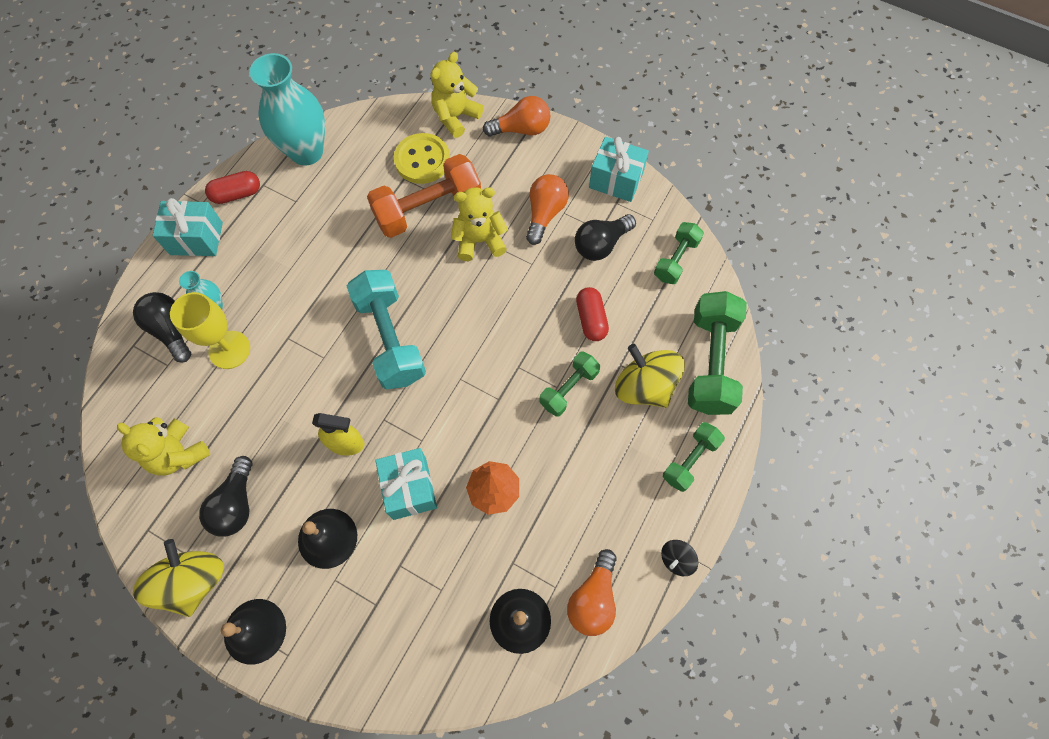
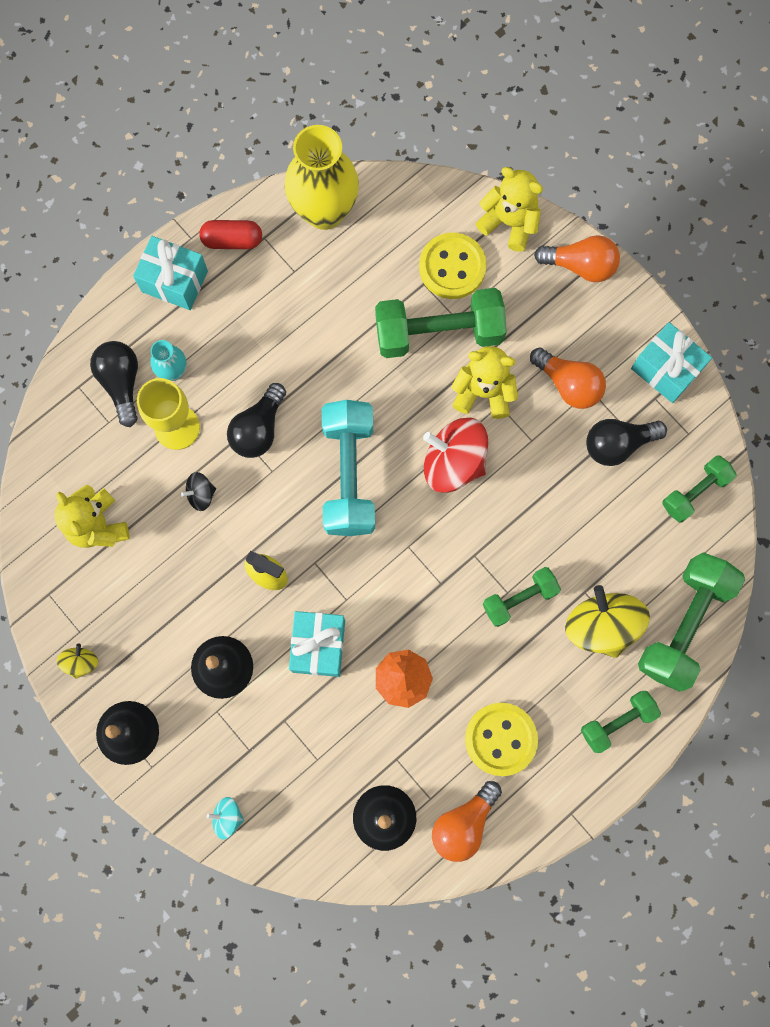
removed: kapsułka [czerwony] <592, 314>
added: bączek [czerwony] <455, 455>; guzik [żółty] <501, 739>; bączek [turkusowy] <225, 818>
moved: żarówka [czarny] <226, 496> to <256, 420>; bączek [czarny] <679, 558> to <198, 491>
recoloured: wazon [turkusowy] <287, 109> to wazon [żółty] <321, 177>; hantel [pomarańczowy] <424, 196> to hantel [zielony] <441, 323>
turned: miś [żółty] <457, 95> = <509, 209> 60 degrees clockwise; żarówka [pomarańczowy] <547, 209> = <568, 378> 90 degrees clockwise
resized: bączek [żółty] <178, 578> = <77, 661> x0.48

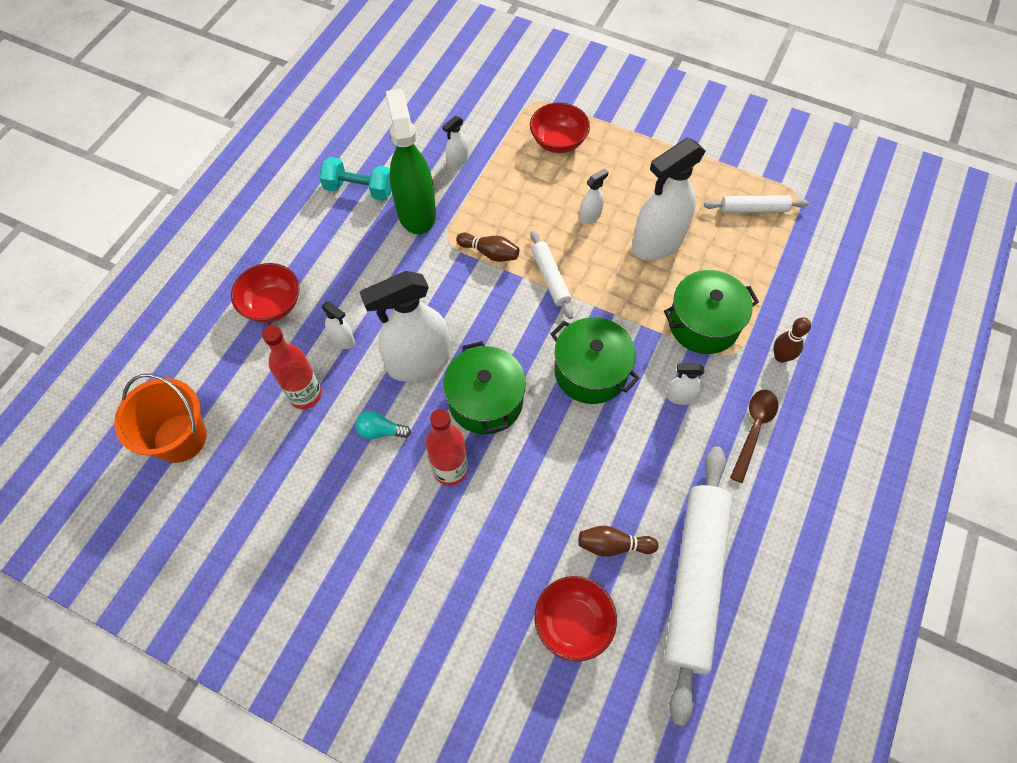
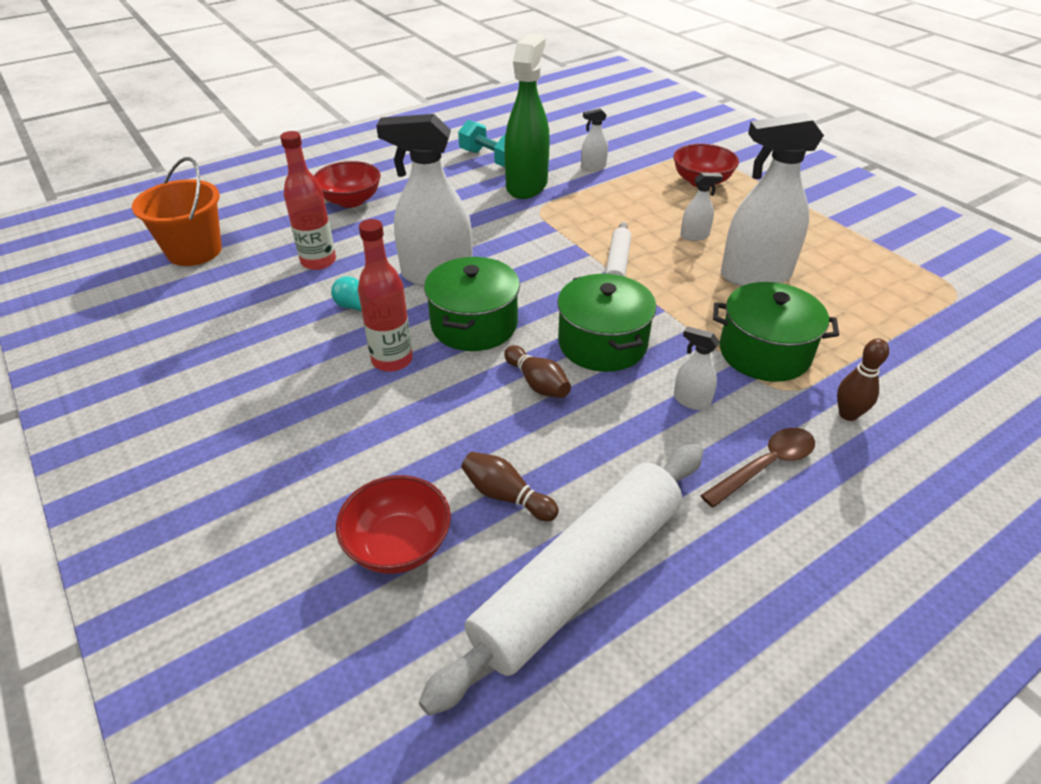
removed: wałek do ciasta [biały] <756, 204>; spryskiwacz [biały] <338, 325>
moved: kręgiel [brązowy] <487, 247> to <537, 371>

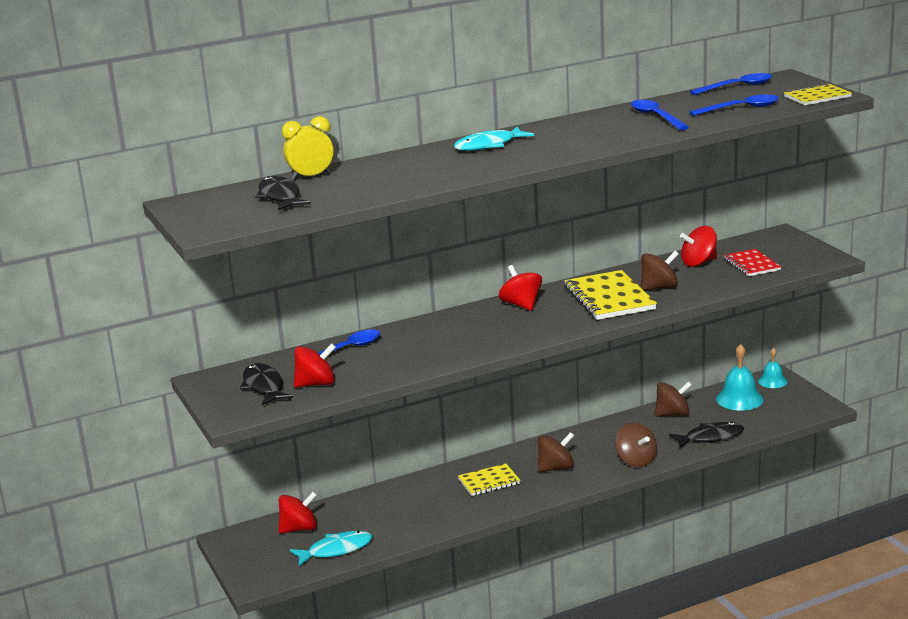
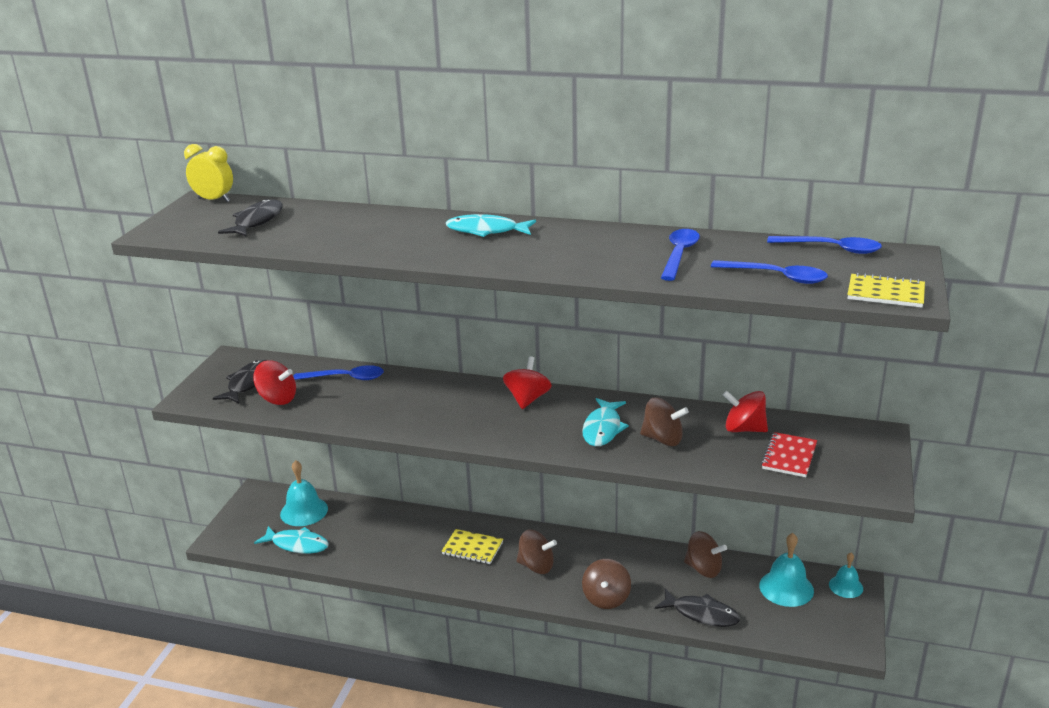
moved: budzik [żółty] <308, 148> to <208, 173>
replaced: zeszyt [żółty] <610, 295> to ryba [turkusowy] <605, 422>; bączek [czerwony] <298, 512> to dzwonek [turkusowy] <304, 493>

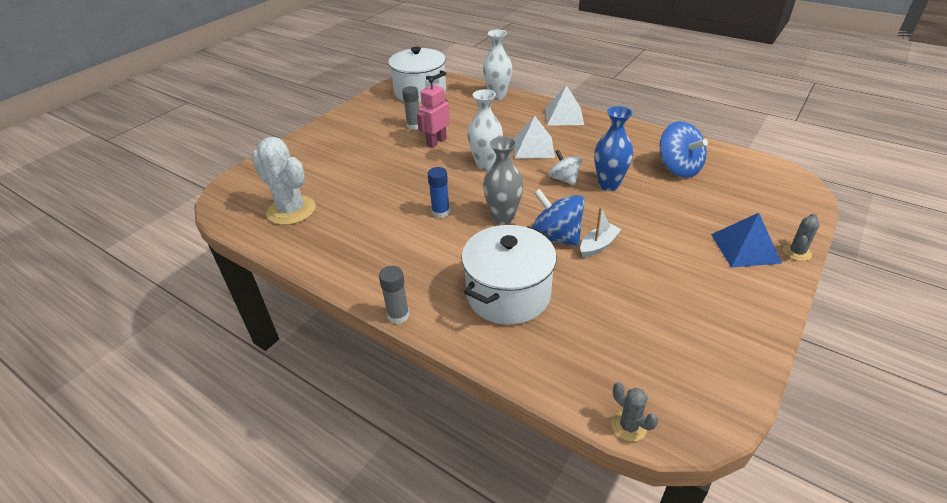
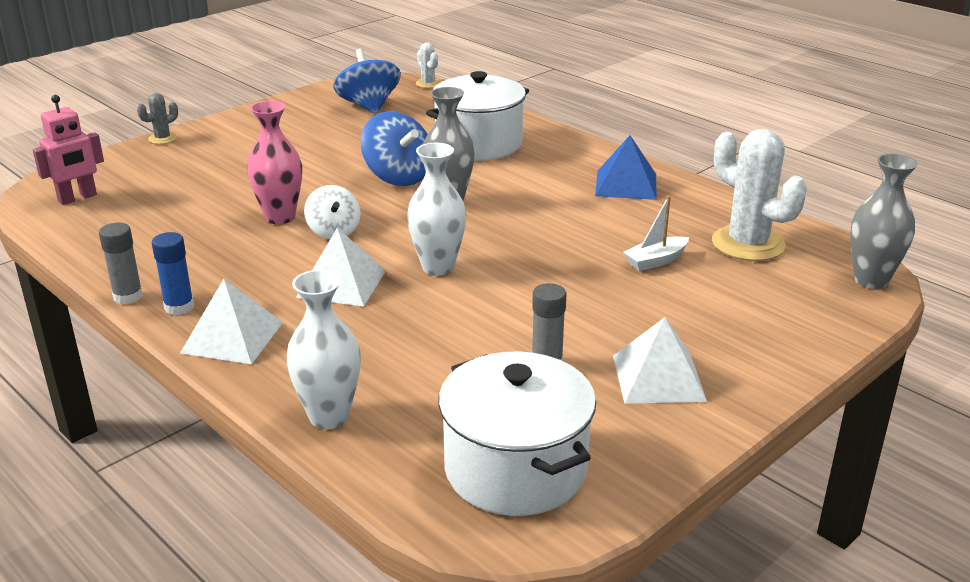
added: wazon [szary] <884, 221>; piramida [biały] <660, 360>
moved: robot [różowy] <433, 112> to <68, 150>; bączek [niebieski] <683, 149> to <367, 81>; klej w sztyfcie [niebieski] <439, 192> to <173, 273>; łódka [biały] <601, 232> to <656, 233>; piramida [niebieski] <746, 240> to <626, 167>; klej w sztyfcie [szary] <394, 295> to <121, 263>
recoloured: wazon [niebieski] <613, 148> to wazon [różowy] <274, 162>; kaktus [szary] <635, 412> to kaktus [biały] <428, 65>

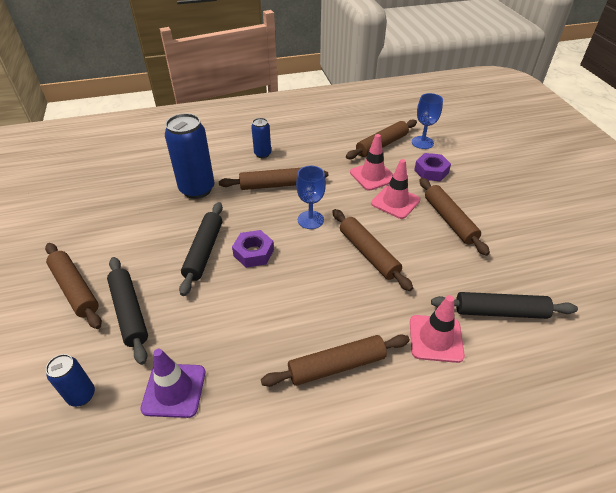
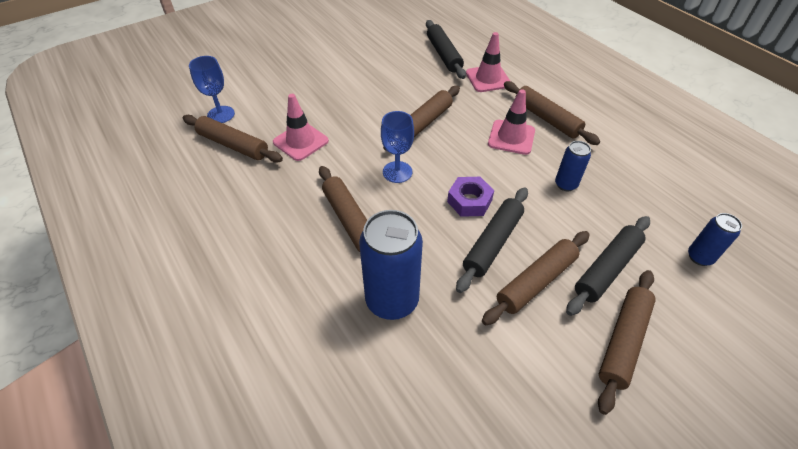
removed: nakrętka [fioletowy] <432, 167>; pachołek [fioletowy] <172, 383>
moved: puszka [niebieski] <261, 138> to <573, 166>; pachołek [różowy] <395, 189> to <511, 122>; wałek do ciasta [brązowy] <454, 217> to <536, 278>
turned: wałek do ciasta [czarny] <201, 249> = <492, 240> 45 degrees counterclockwise

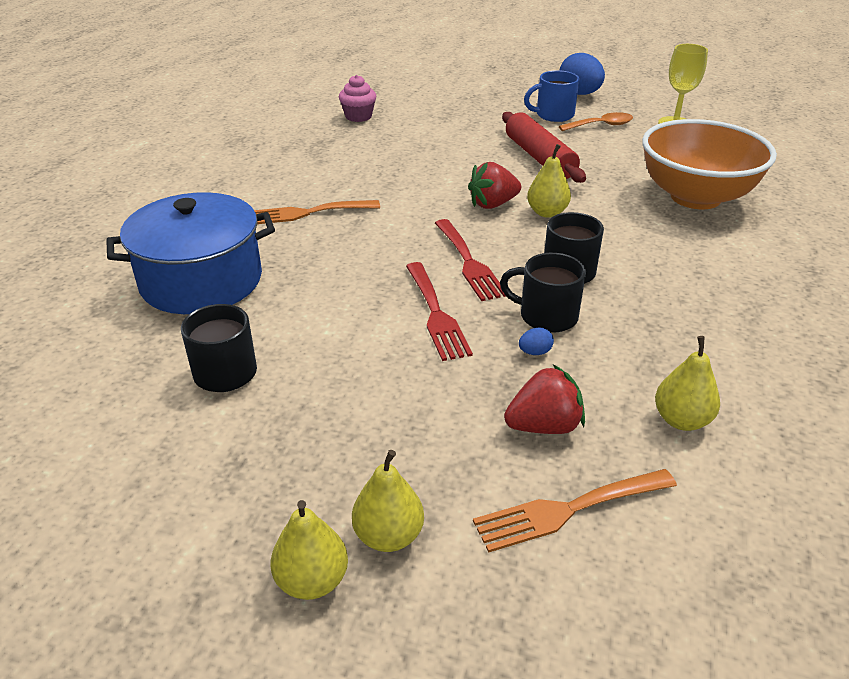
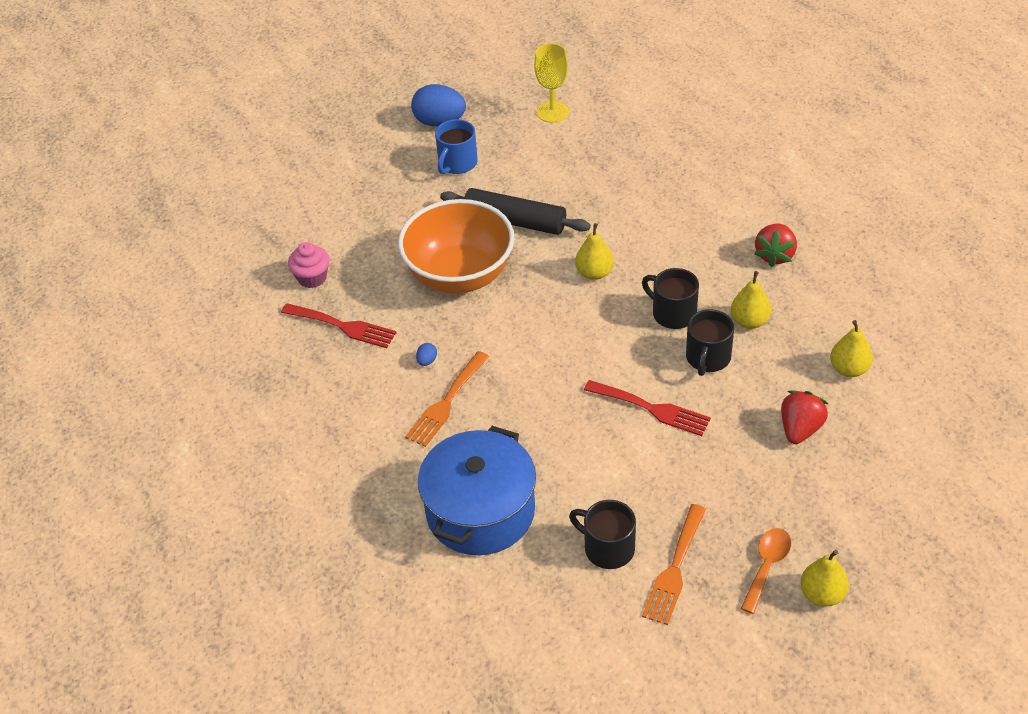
moved: łyżka [pomarańczowy] <596, 121> to <766, 571>; miska [pomarańczowy] <709, 164> to <456, 246>; truskawka [czerwony] <494, 185> to <775, 245>; widelec [czerwony] <470, 260> to <339, 325>; jajko [niebieski] <536, 341> to <426, 354>; gruszka [żółty] <388, 501> to <751, 300>; widelec [pomarańczowy] <575, 511> to <674, 564>
recoloured: wałek do ciasta [czerwony] <544, 147> to wałek do ciasta [czarny] <515, 211>
turned: kubek [czarny] <543, 293> = <710, 342> 45 degrees counterclockwise

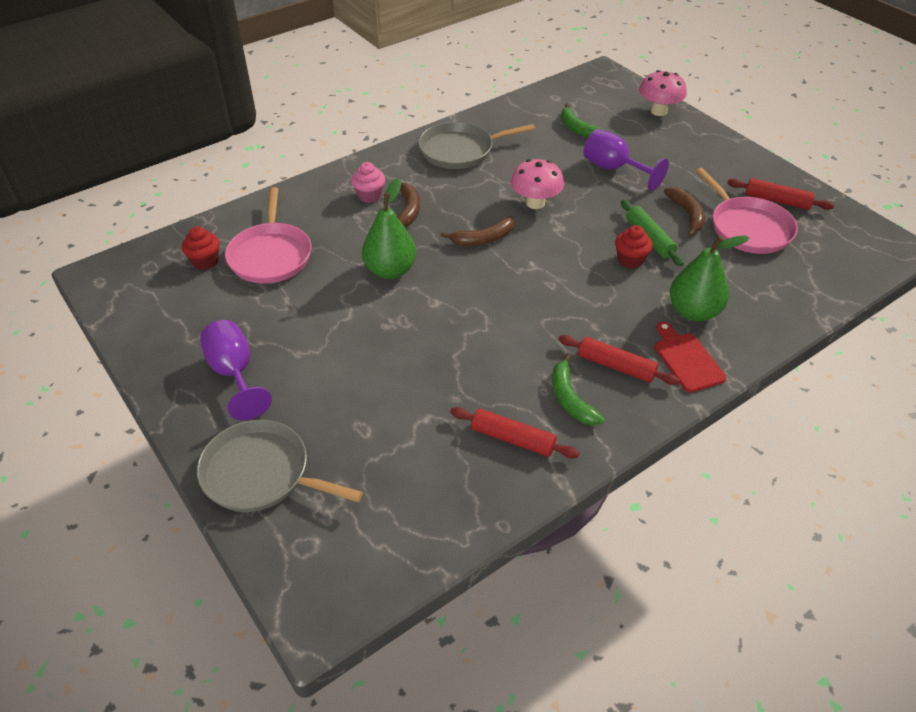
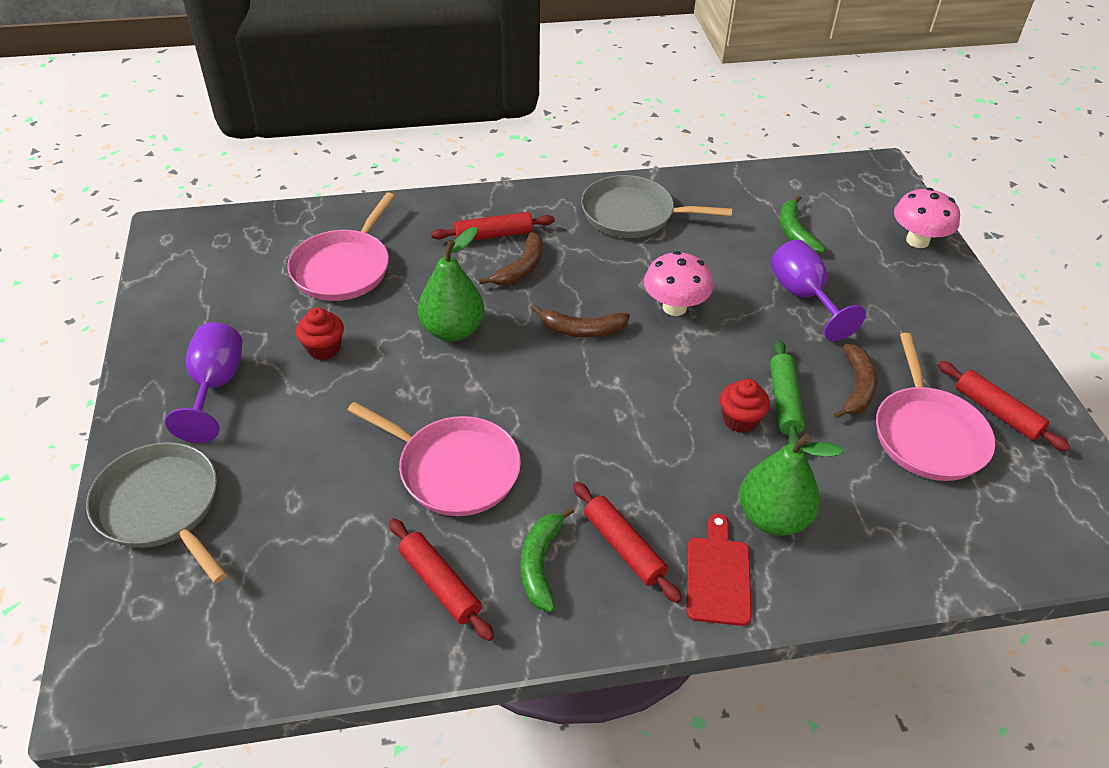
added: patelnia [różowy] <434, 459>
moved: muffinka [czerwony] <201, 248> to <320, 333>
replaced: muffinka [różowy] <368, 182> to wałek do ciasta [czerwony] <493, 226>

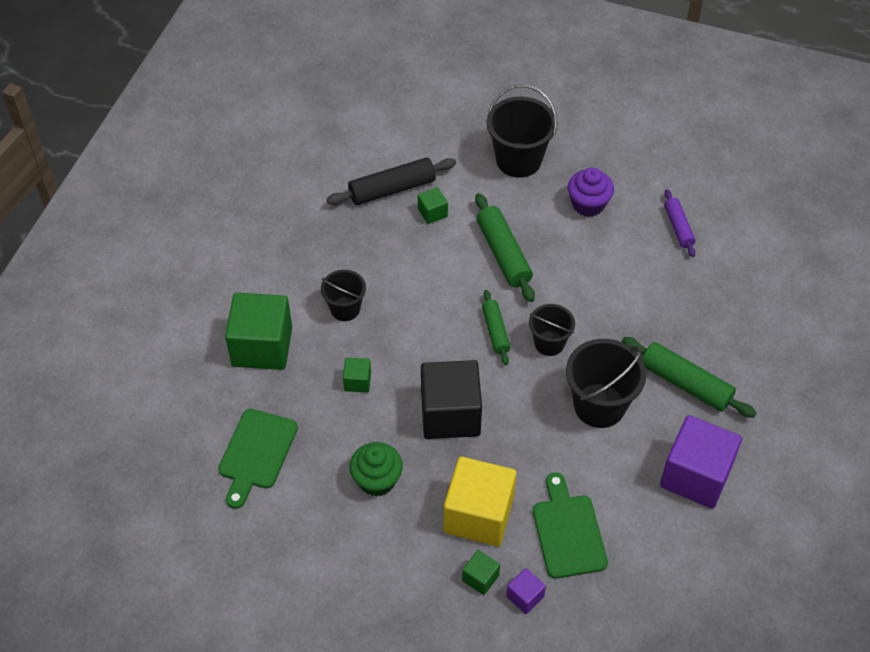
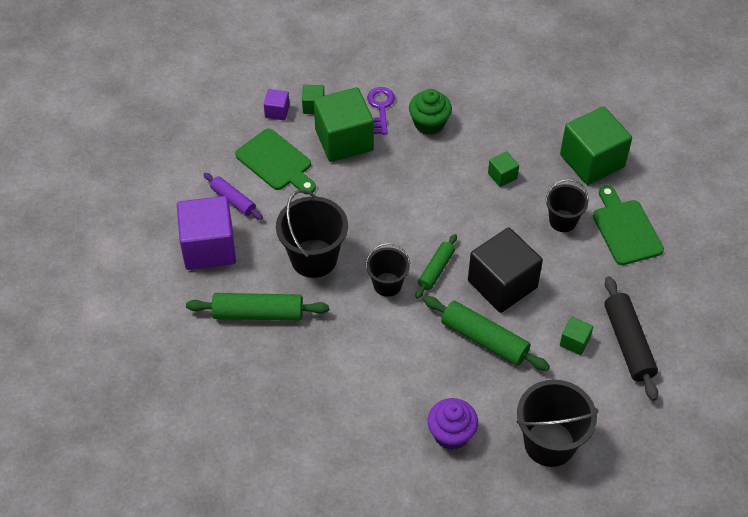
added: klucz [fioletowy] <381, 111>
moved: wałek do ciasta [fioletowy] <680, 223> to <233, 196>; sześcian [czarny] <451, 399> to <505, 270>; deska do krojenia [zielony] <258, 459> to <628, 225>
recoloured: sześcian [żółty] <480, 501> to sześcian [zielony] <344, 124>
turned: wałek do ciasta [czarny] <391, 181> = <631, 338> 45 degrees counterclockwise; wałek do ciasta [zielony] <496, 327> = <436, 266> 75 degrees clockwise

